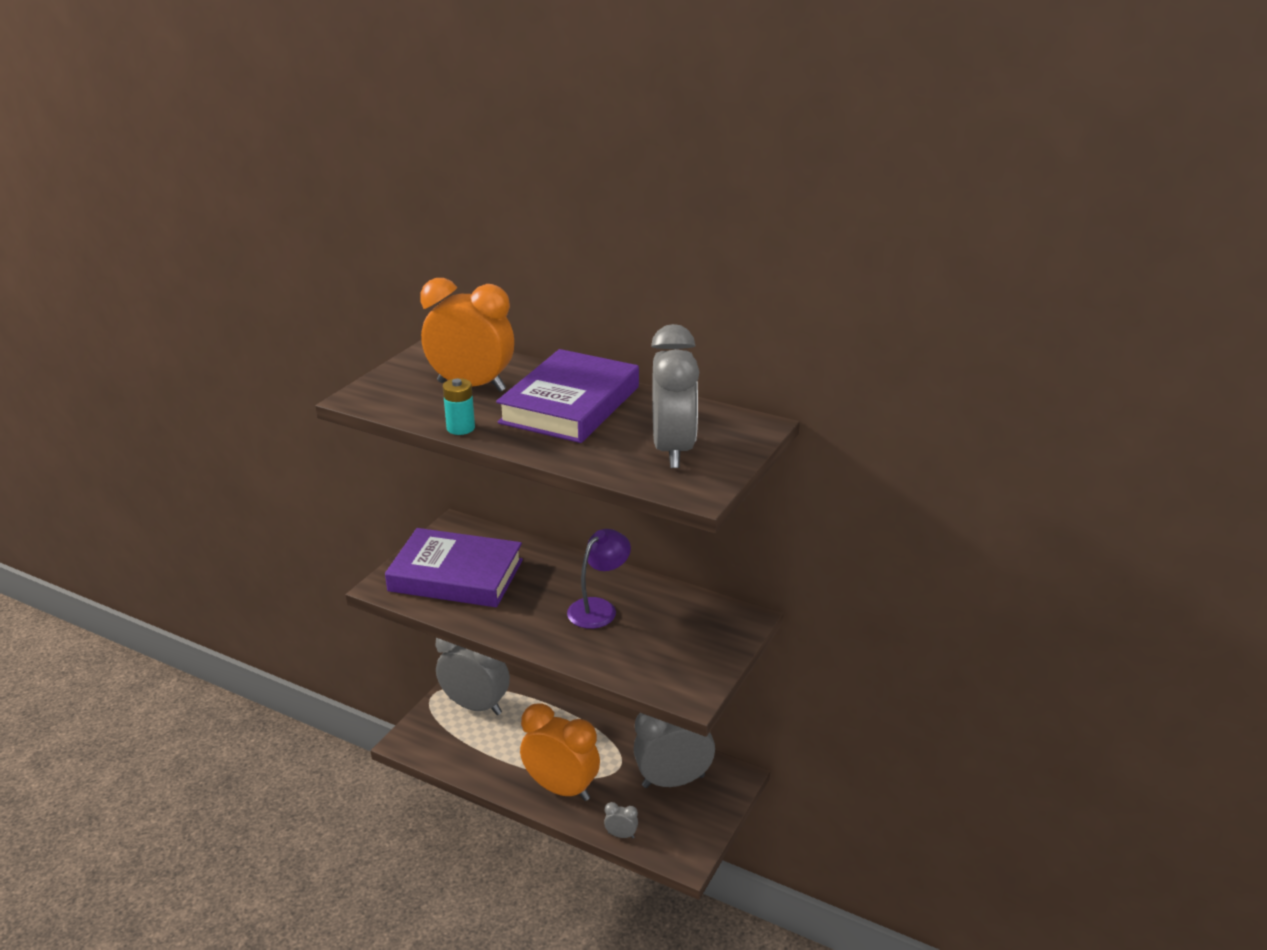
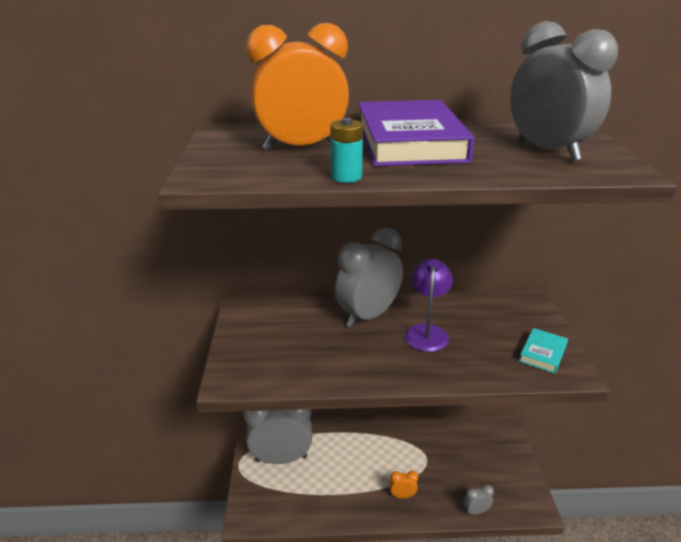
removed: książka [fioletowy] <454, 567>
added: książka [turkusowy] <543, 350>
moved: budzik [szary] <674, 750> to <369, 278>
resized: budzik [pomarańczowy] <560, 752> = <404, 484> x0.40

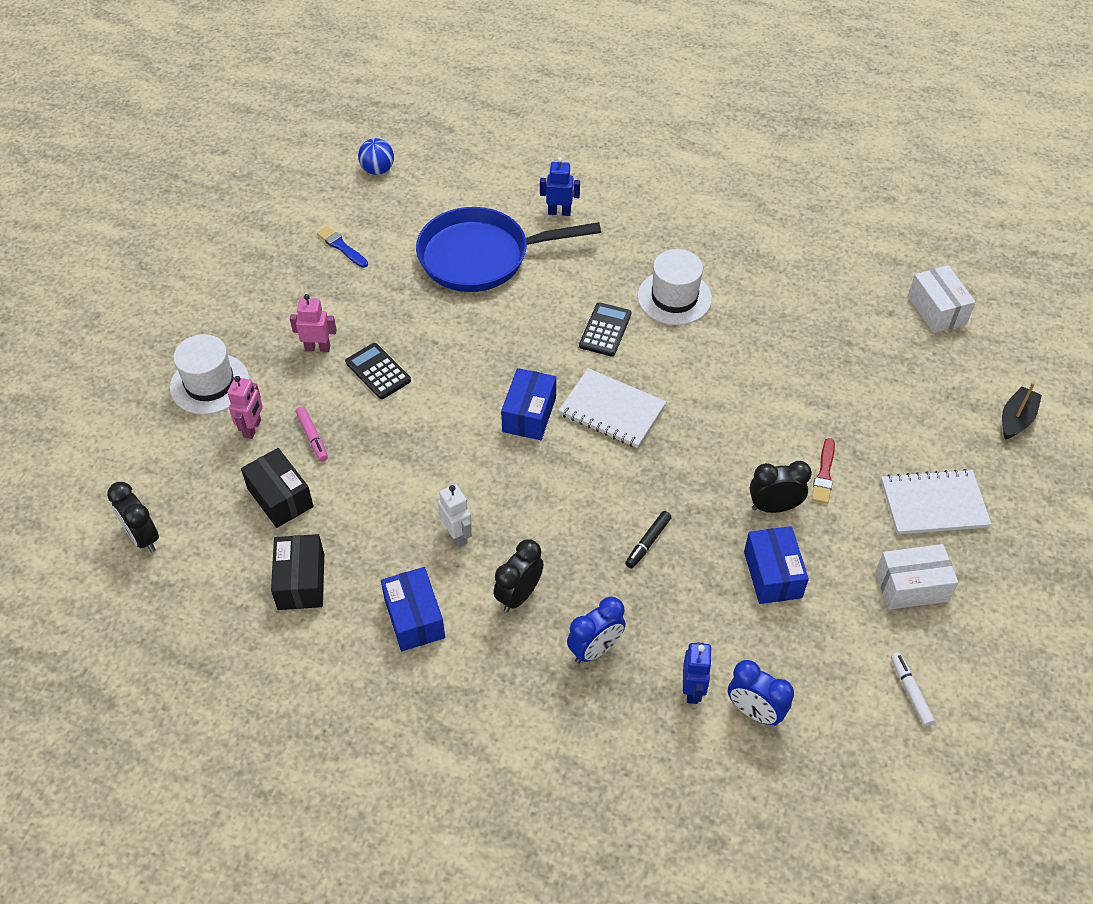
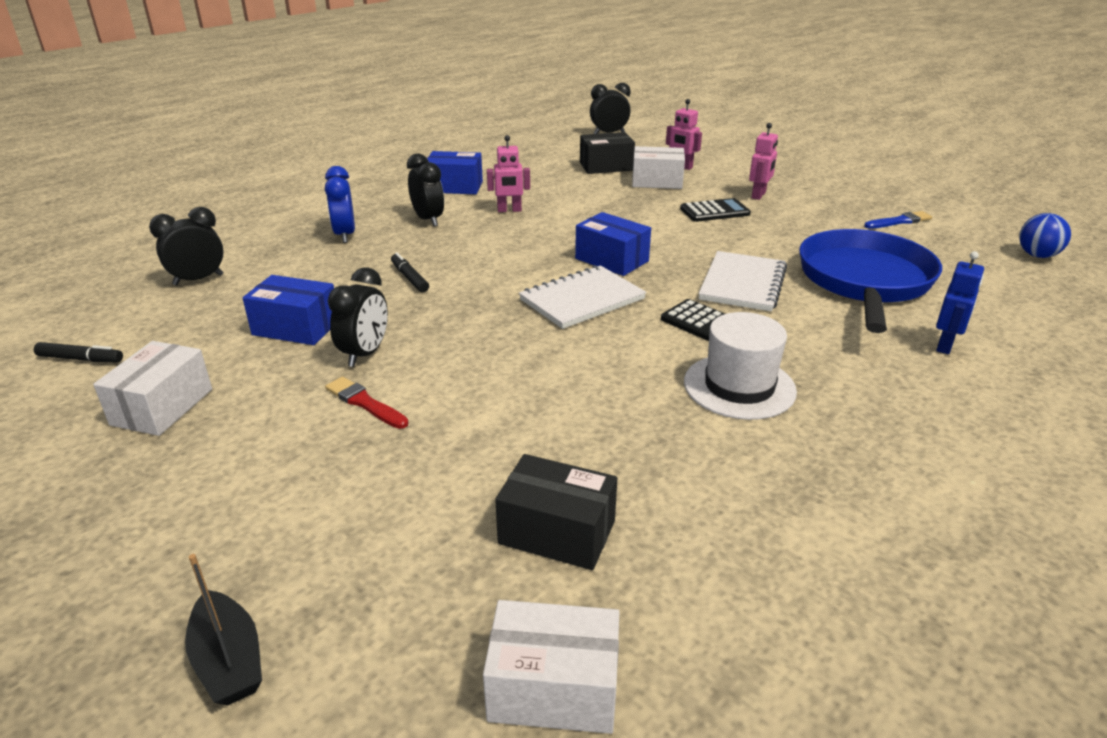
removed: kapelusz [biały] <209, 374>; robot [niebieski] <697, 673>
moved: zeszyt [biały] <936, 502> to <742, 281>; pudełko [czarny] <297, 572> to <556, 512>
replaced: flamaster [różowy] <312, 433> to pudełko [biały] <658, 167>
recoloured: robot [biały] <455, 515> to robot [różowy] <508, 173>; flamaster [biały] <913, 689> to flamaster [czarny] <78, 352>; budzik [niebieski] <761, 693> to budzik [czarny] <186, 246>

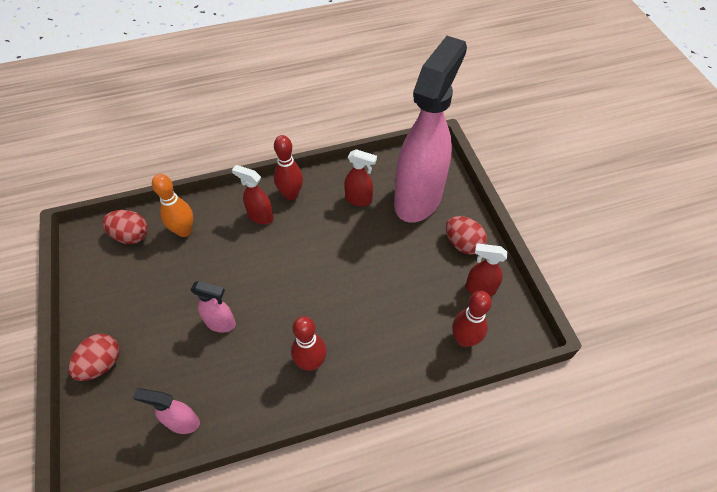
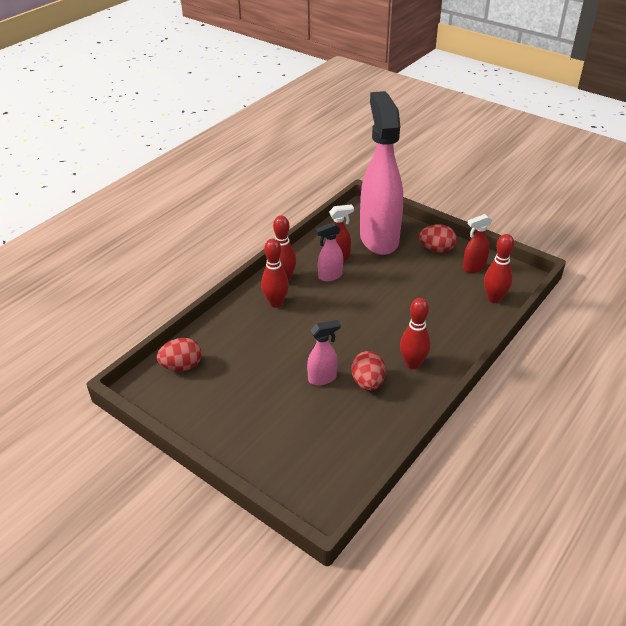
removed: kręgiel [pomarańczowy] <172, 205>
moved: jajko [czerwony] <93, 357> to <368, 371>; spryskiwacz [różowy] <166, 411> to <329, 251>
replaced: spryskiwacz [czerwony] <253, 194> to kręgiel [czerwony] <275, 273>

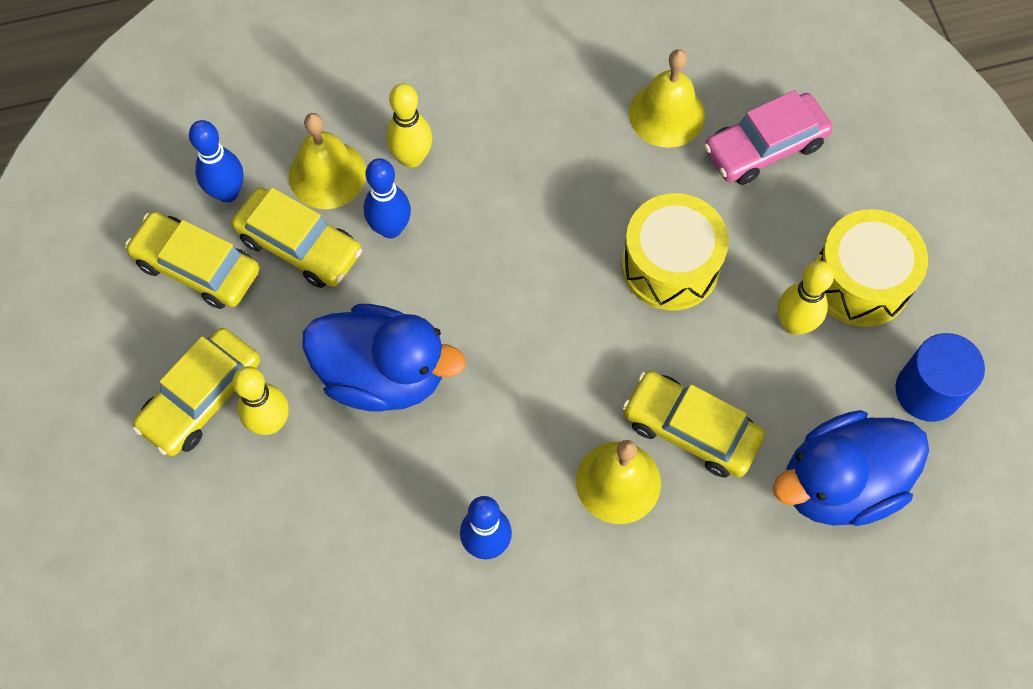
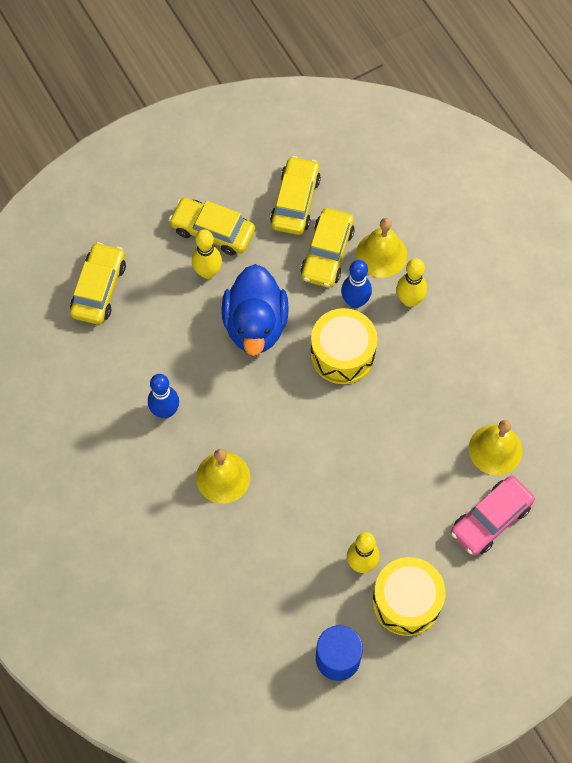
removed: kręgiel [niebieski] <216, 161>; kaczka [niebieski] <851, 468>
moved: bęben [żółty] <675, 251> to <343, 346>; samochód [żółty] <694, 424> to <98, 283>
turned: samochód [różowy] <768, 137> = <493, 515> 90 degrees counterclockwise

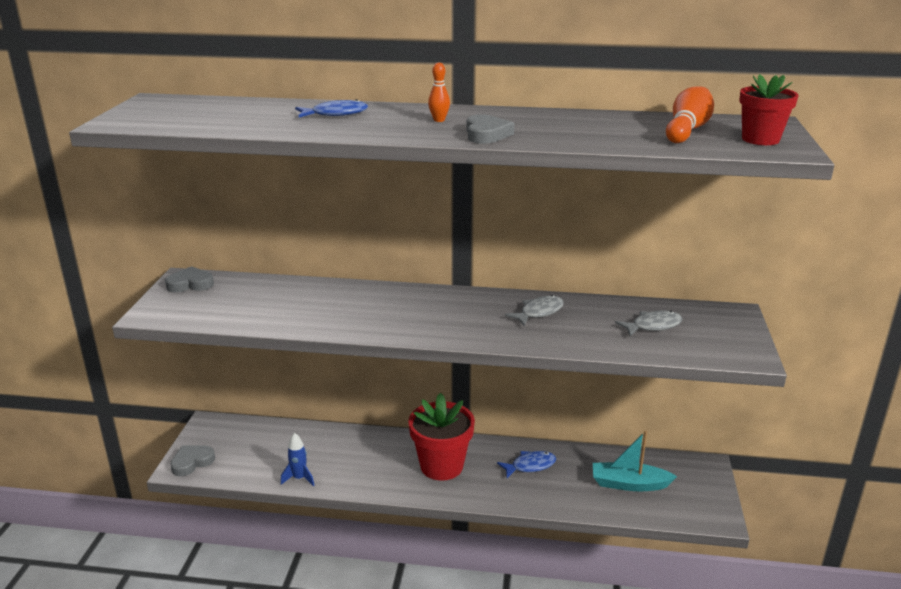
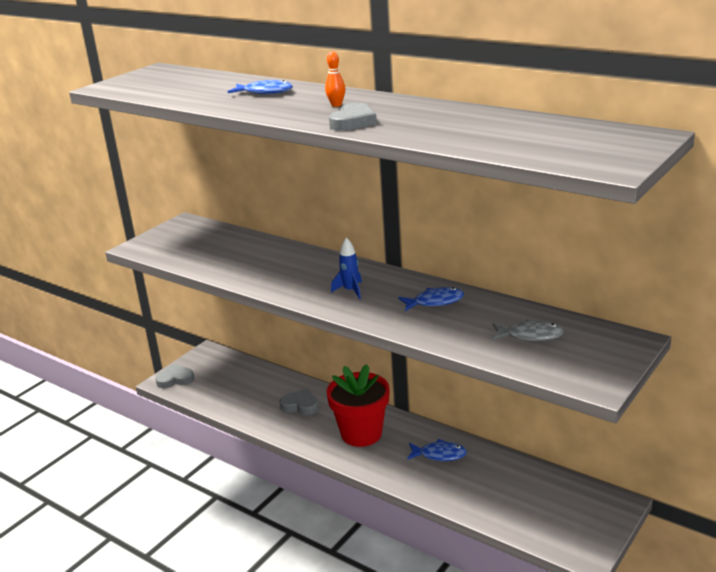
removed: doniczka [czerwony] <769, 109>; kręgiel [pomarańczowy] <690, 114>; łódka [turkusowy] <635, 461>
moved: serce [szary] <189, 279> to <299, 402>; rakieta [niebieski] <297, 459> to <346, 268>
recoloured: ryba [szary] <534, 310> to ryba [niebieski] <431, 299>

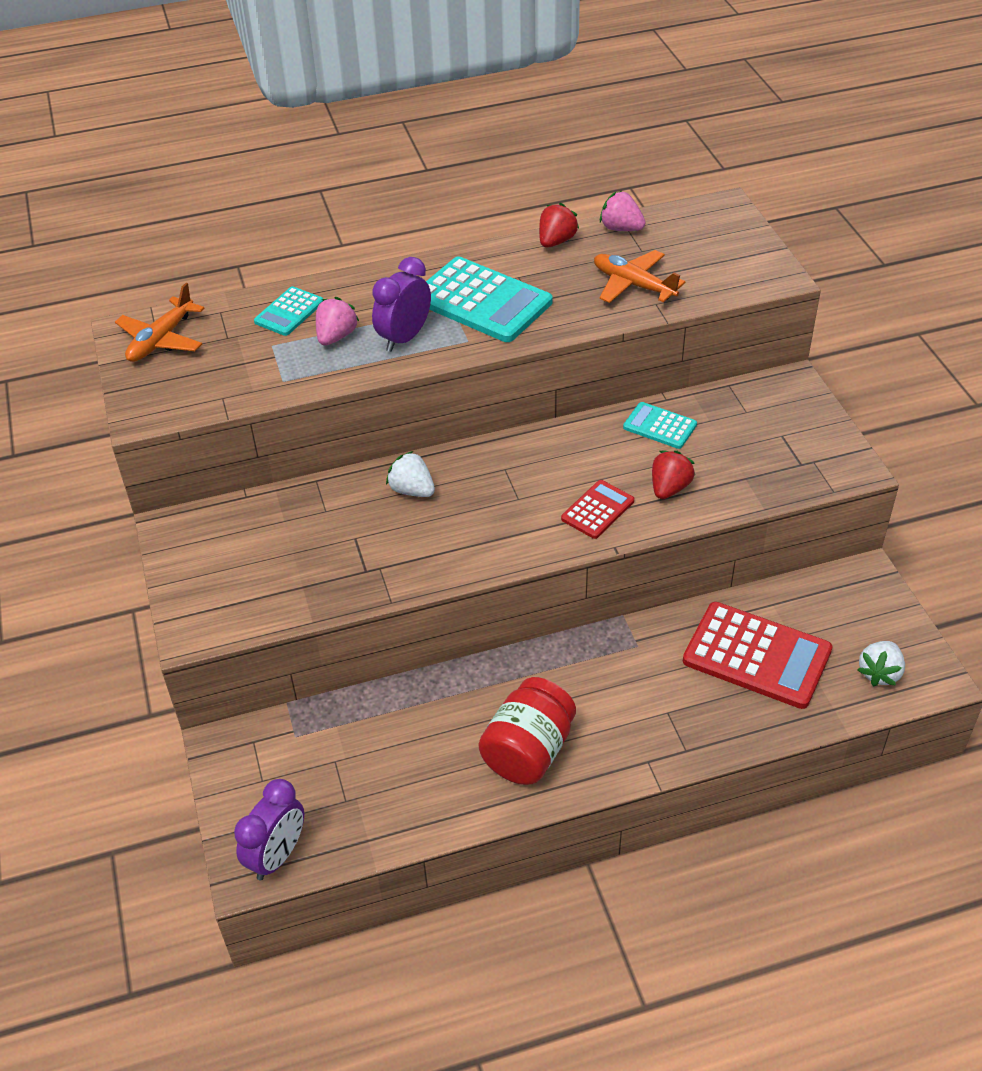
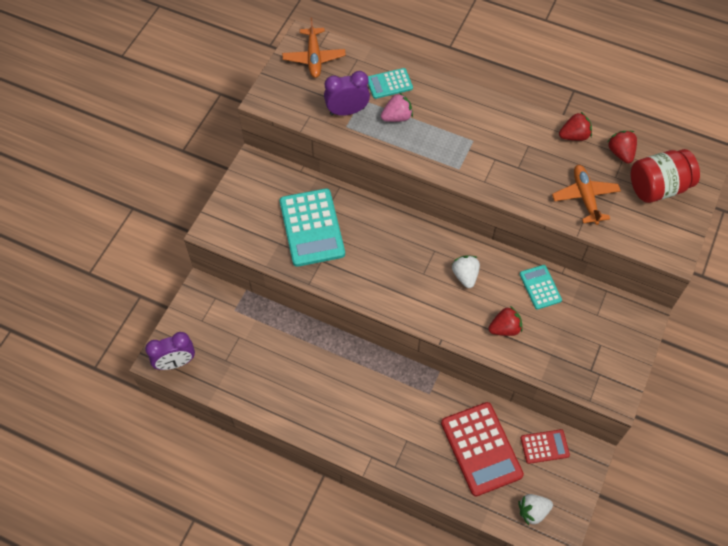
moved: kalkulator [turkusowy] <489, 299> to <312, 227>; budzik [fioletowy] <401, 304> to <347, 93>; truskawka [biały] <410, 474> to <466, 272>; kalkulator [czerwony] <597, 509> to <545, 446>; słoik [czerwony] <527, 731> to <665, 176>
recoloured: truskawka [różowy] <623, 211> to truskawka [czerwony] <622, 147>
turned: samolot [pomarańczowy] <160, 322> = <314, 48> 75 degrees counterclockwise

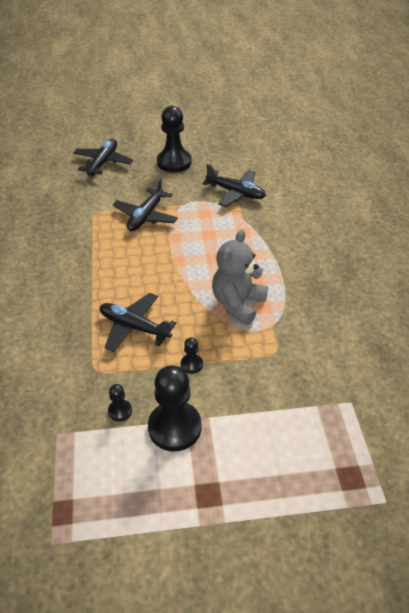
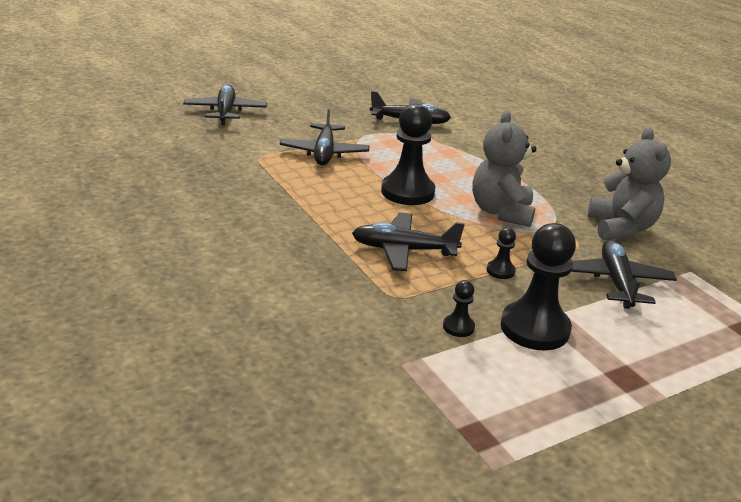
added: miś [szary] <629, 183>; samolot [czarny] <624, 274>
moved: pionek [czarny] <174, 139> to <408, 154>

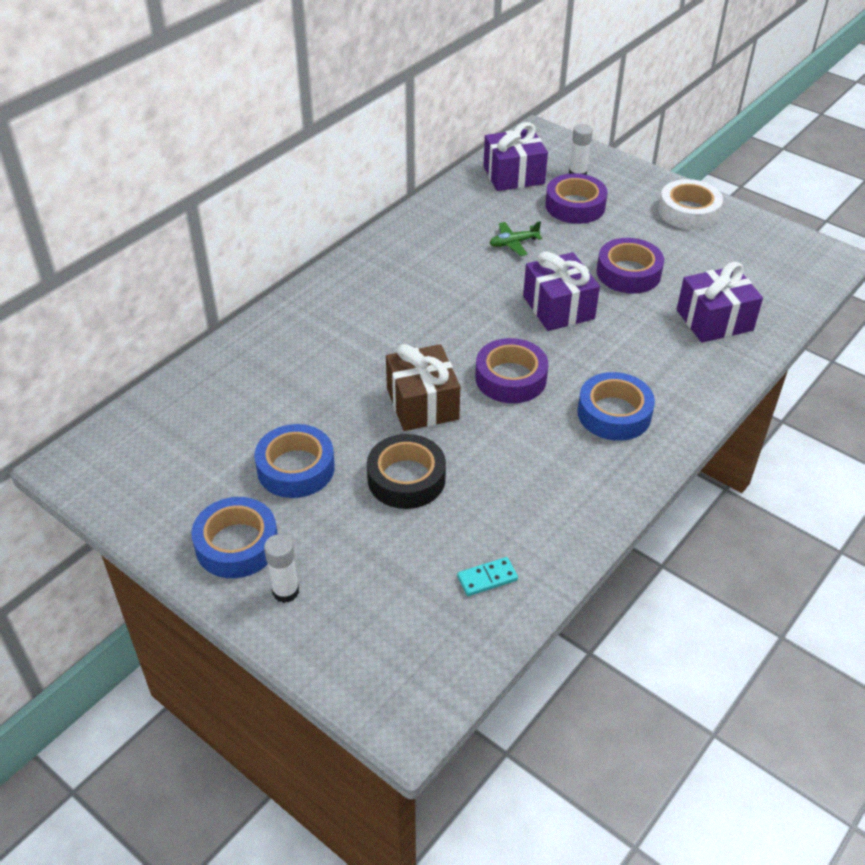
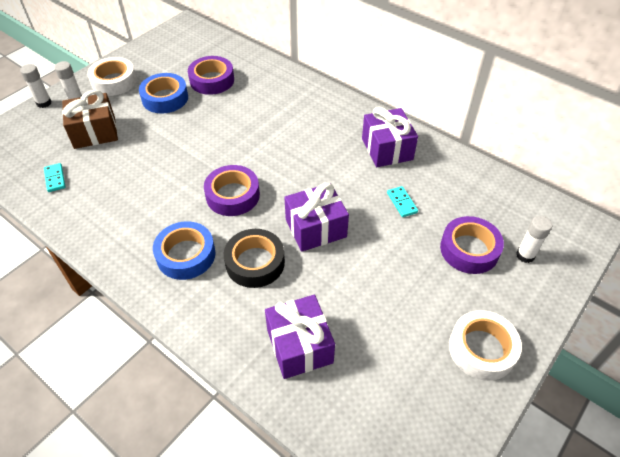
added: klej w sztyfcie [biały] <36, 86>
moved: prezent [fioletowy] <515, 156> to <390, 137>; taśma klejąca [fioletowy] <630, 266> to <211, 75>; prezent [brązowy] <423, 387> to <90, 119>; taśma klejąca [czarny] <406, 471> to <254, 258>
replaced: samolot [zielony] <516, 238> to kostka domina [turkusowy] <402, 201>
recoloured: taśma klejąca [niebieski] <235, 537> to taśma klejąca [biały] <112, 76>

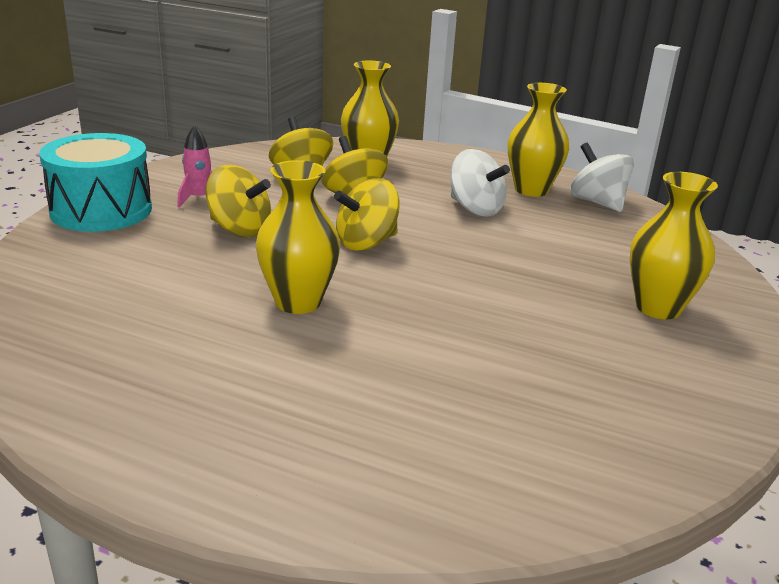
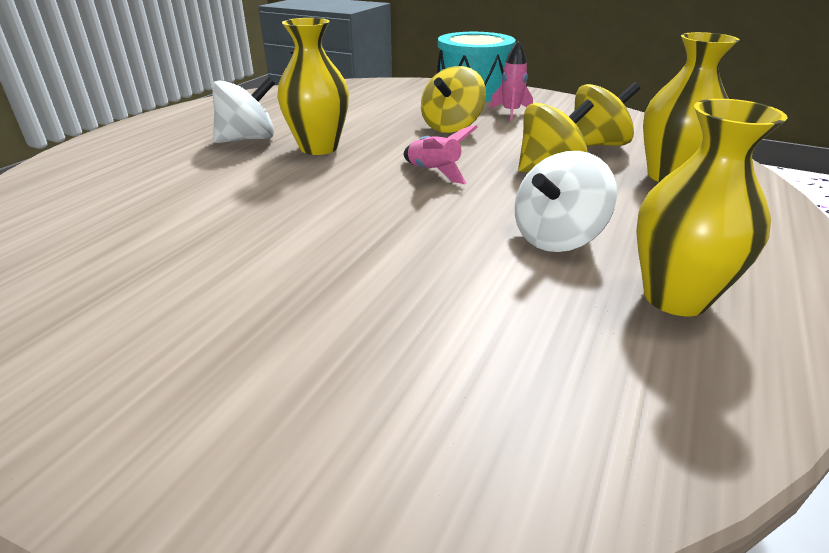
removed: wazon [żółty] <674, 245>
moved: bączek [biały] <602, 177> to <243, 110>
replaced: bączek [żółty] <366, 214> to rakieta [różowy] <441, 154>

